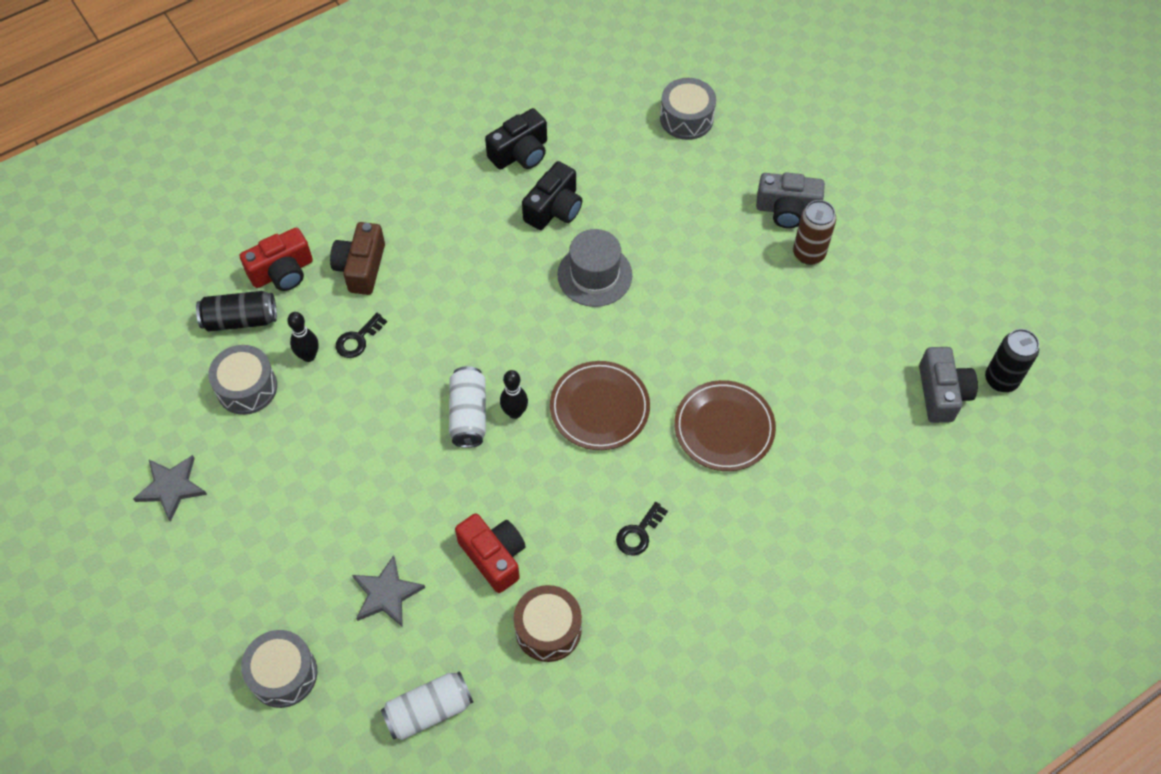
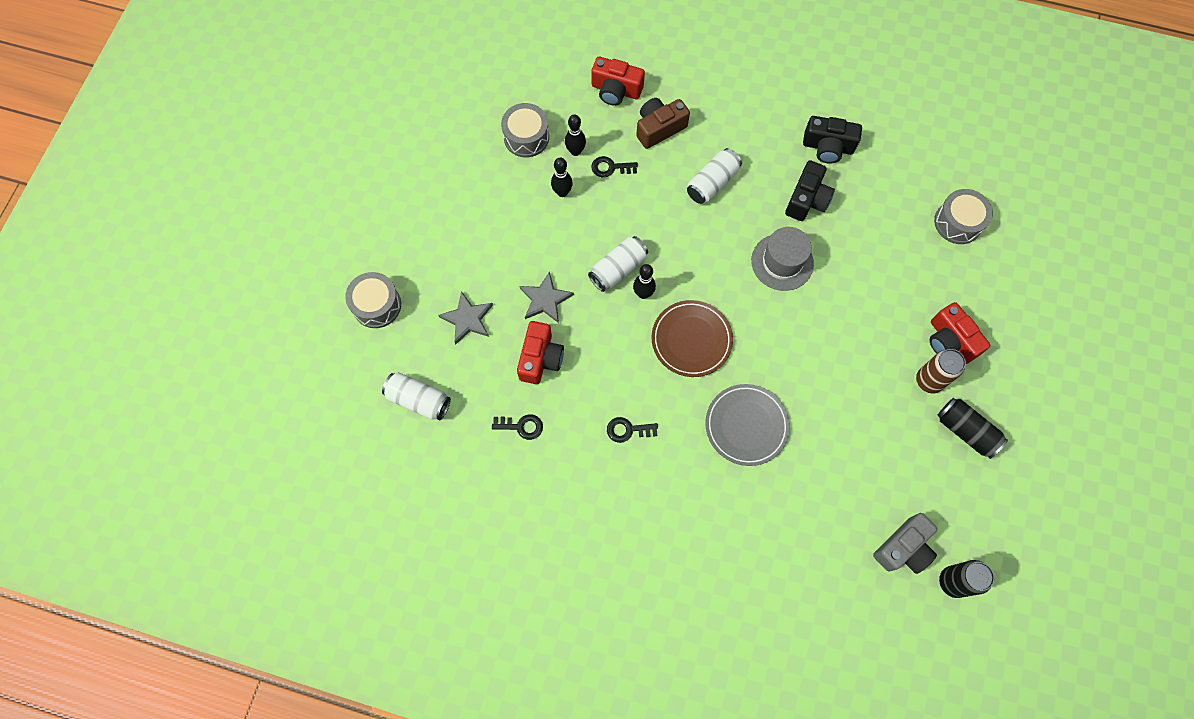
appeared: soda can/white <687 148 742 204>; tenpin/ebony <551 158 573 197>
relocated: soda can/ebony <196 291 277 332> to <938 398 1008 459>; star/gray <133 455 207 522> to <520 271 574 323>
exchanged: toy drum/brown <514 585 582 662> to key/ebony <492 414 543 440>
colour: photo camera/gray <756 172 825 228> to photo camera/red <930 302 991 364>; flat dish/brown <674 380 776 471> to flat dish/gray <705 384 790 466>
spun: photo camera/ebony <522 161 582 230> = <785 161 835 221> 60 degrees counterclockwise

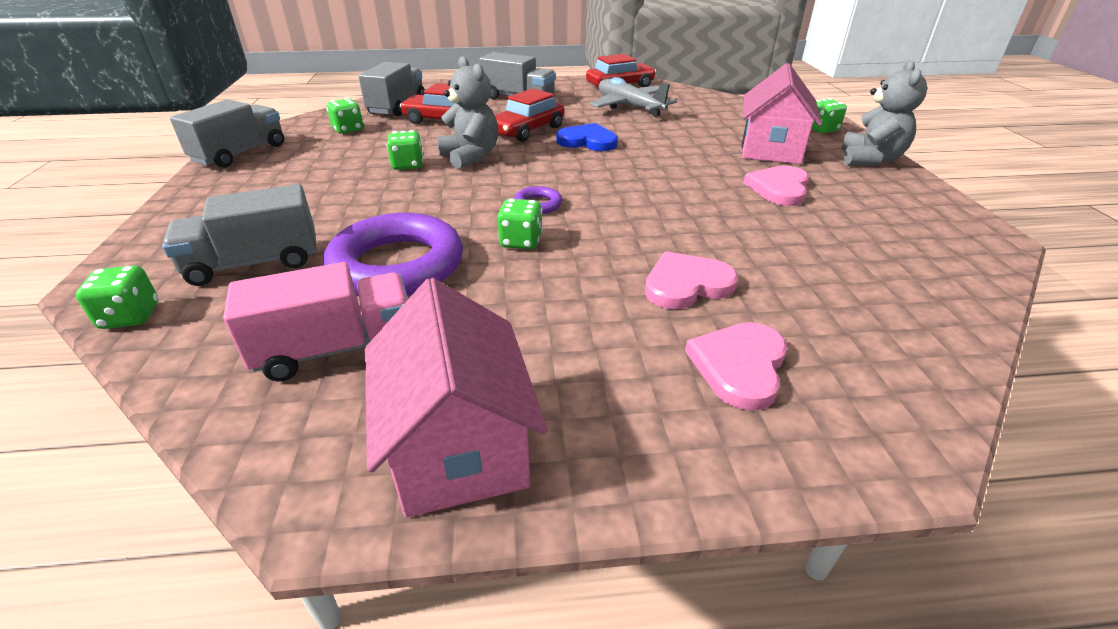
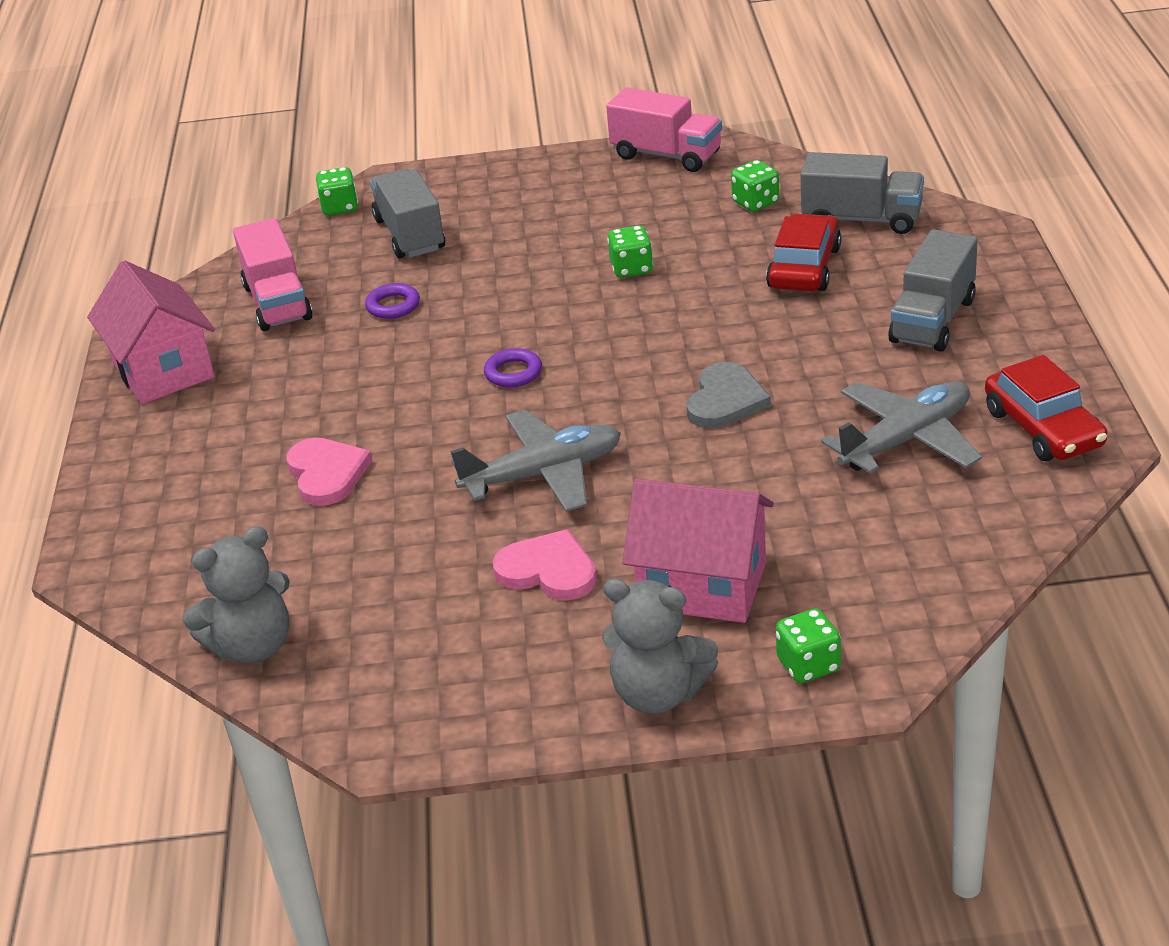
missing: car/red <495 88 564 142>; die/emerald <497 199 543 249>; heart shape/rosy <685 322 787 411>
appeared: aeroplane/gray <450 410 621 512>
relocated: stuffed bear/gray <437 56 498 169> to <183 526 290 664>
colour: lorry/gray <170 99 284 168> to lorry/rosy <606 87 722 172>; heart shape/cobalt <556 123 618 151> to heart shape/gray <686 362 771 428>
spun: house/rosy <365 278 548 517> = <87 260 215 404> 75 degrees clockwise
size: hoop/royal purple <323 213 463 296> = <365 283 420 319> x0.43

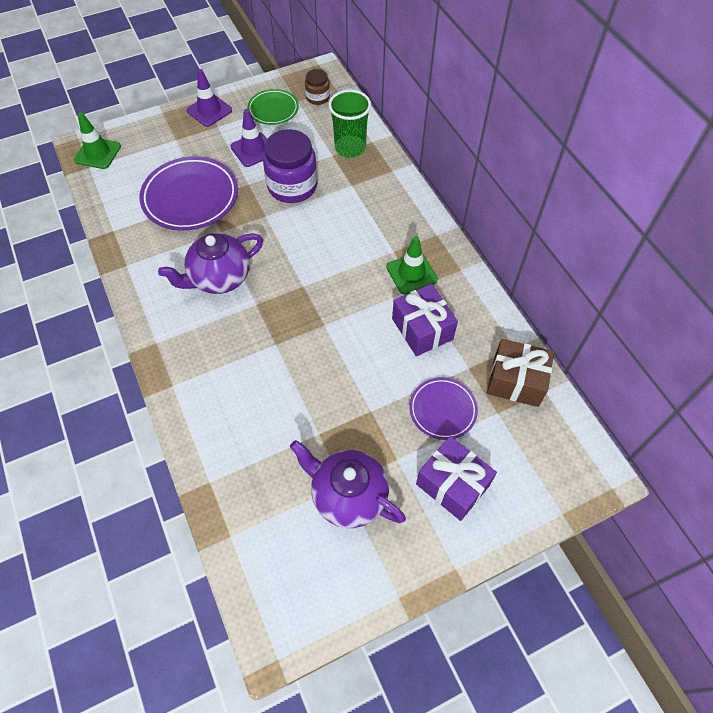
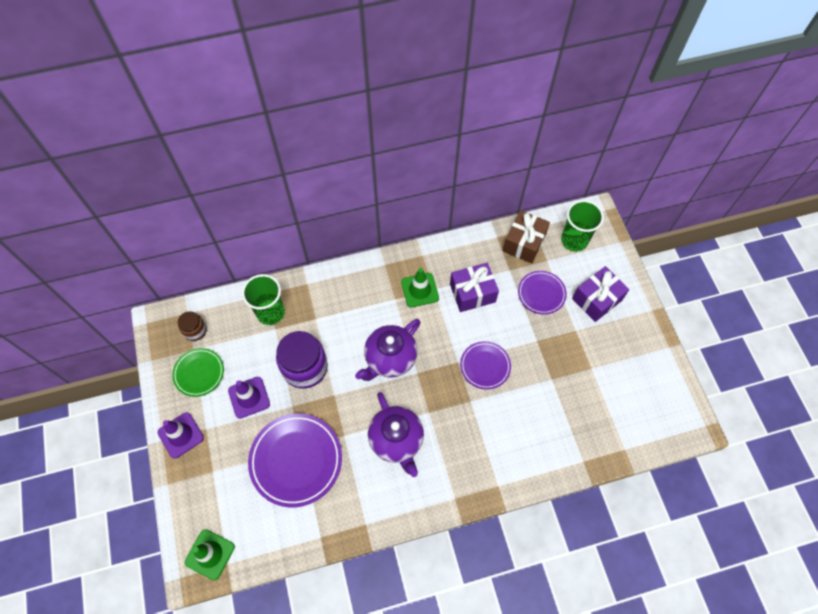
appeared: beaker/emerald <561 200 604 252>; flat dish/royal purple <460 341 511 390>
relocated: china teapot/royal purple <290 440 406 528> to <355 319 421 381>

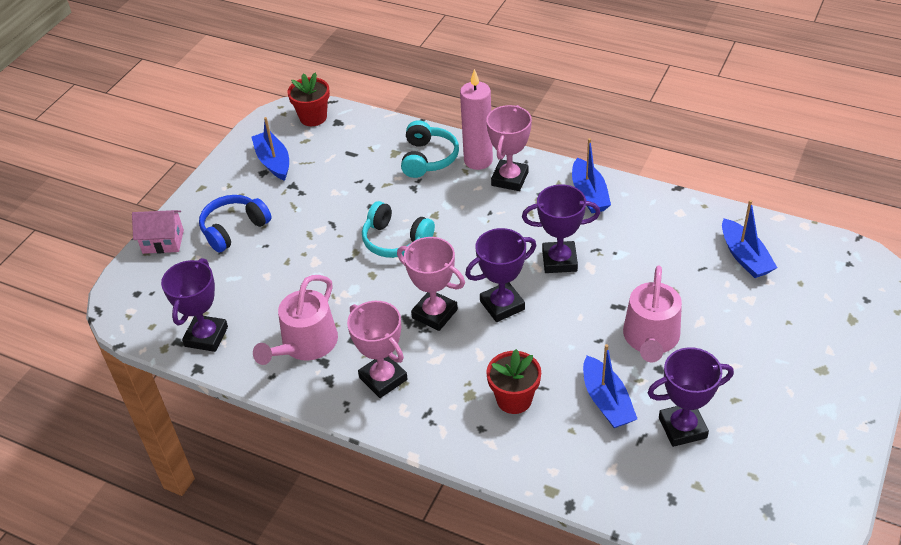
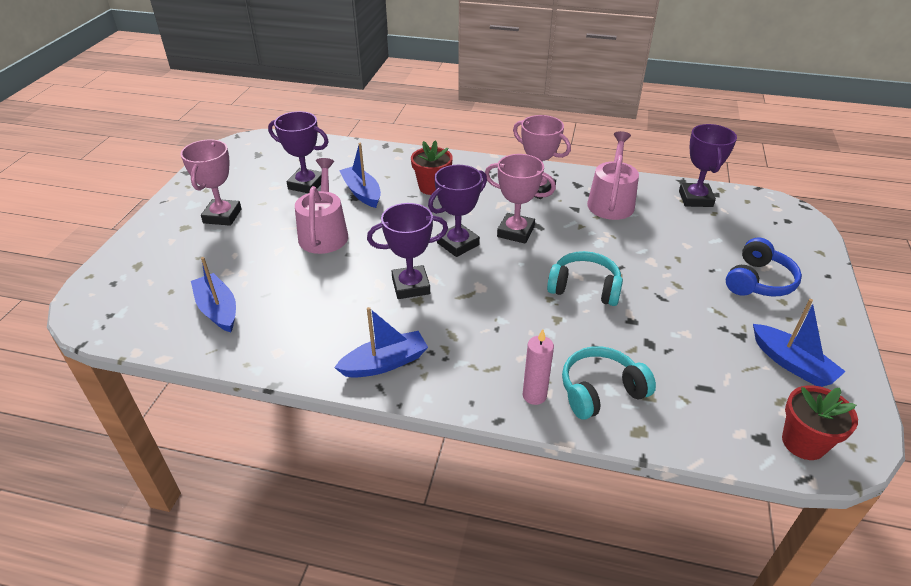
missing: house/rosy <132 210 184 254>
relocated: trophy/rosy <486 105 532 191> to <181 140 242 226>
spun: headphones/aqua <401 120 459 178> = <562 346 656 420> 75 degrees clockwise; toy boat/cobalt <572 138 611 213> = <334 307 428 378> 90 degrees clockwise; trophy/royal purple <648 347 734 447> = <268 111 329 193> 45 degrees clockwise
size: pillar candle/rosy <460 69 493 170> = <523 329 554 405> x0.63

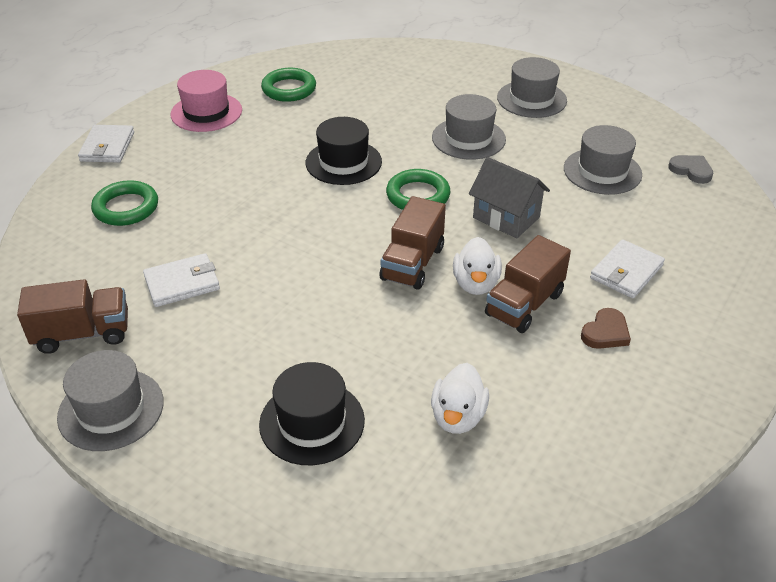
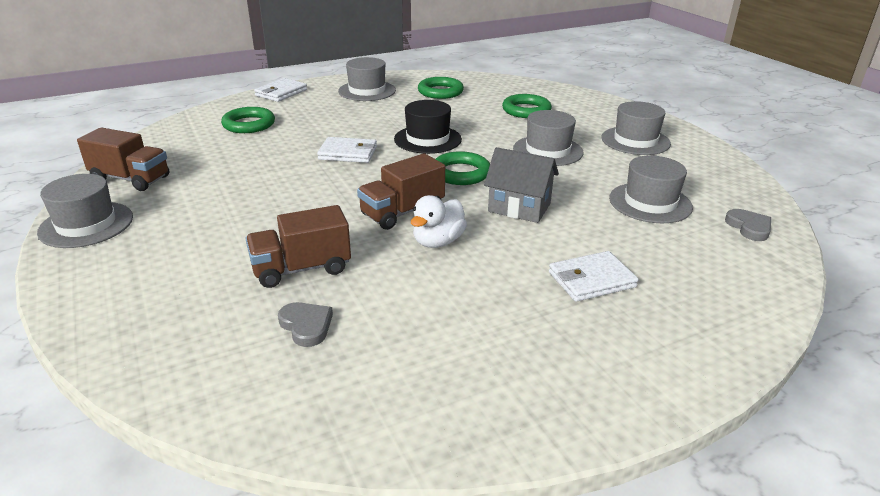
missing: heart shape/brown <581 308 631 349>; top hat/ebony <259 362 365 465>
appeared: hoop/emerald <502 94 552 118>
relocated: lorry/brown <485 235 571 333> to <246 205 351 288>; wallet/white <143 253 220 307> to <317 137 377 163>
exchanged: rubber duck/white <431 363 489 434> to heart shape/gray <278 302 333 347>
colour: top hat/rosy <171 70 242 132> to top hat/gray <338 57 396 101>
spun: house/gray <469 157 550 238> = <484 147 559 223> 45 degrees counterclockwise

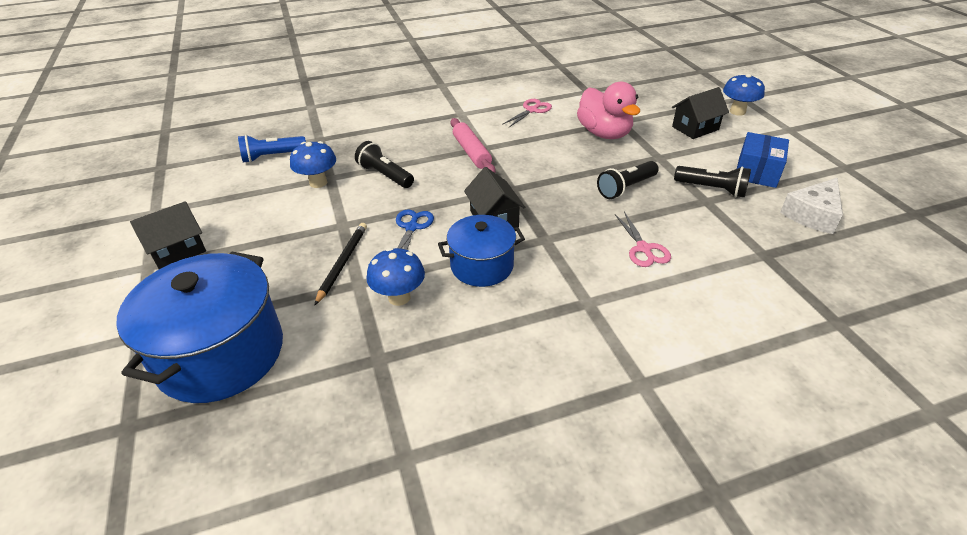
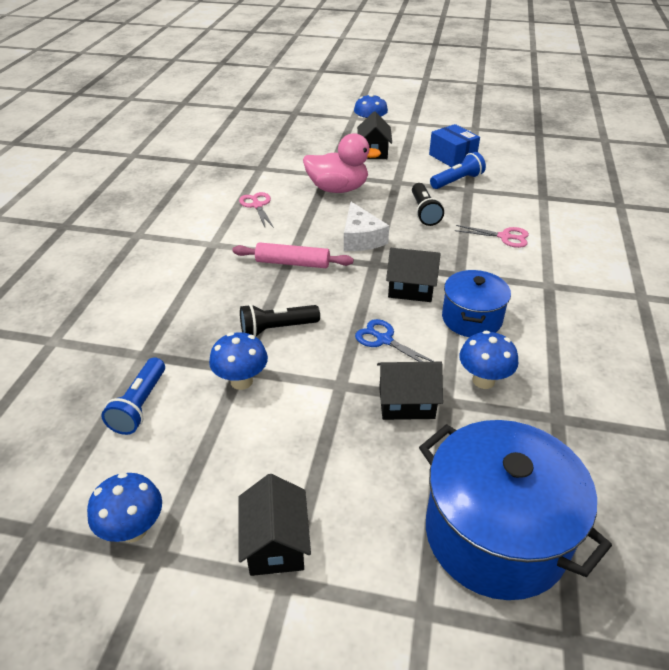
appeared: toadstool/cobalt <87 472 162 543>
relocated: cheese/white <780 178 843 234> to <344 202 389 251>
exchanged: lead pencil/ebony <314 223 367 306> to house/ebony <377 362 443 420>
colour: torch/ebony <674 166 751 197> to torch/cobalt <430 152 486 189>

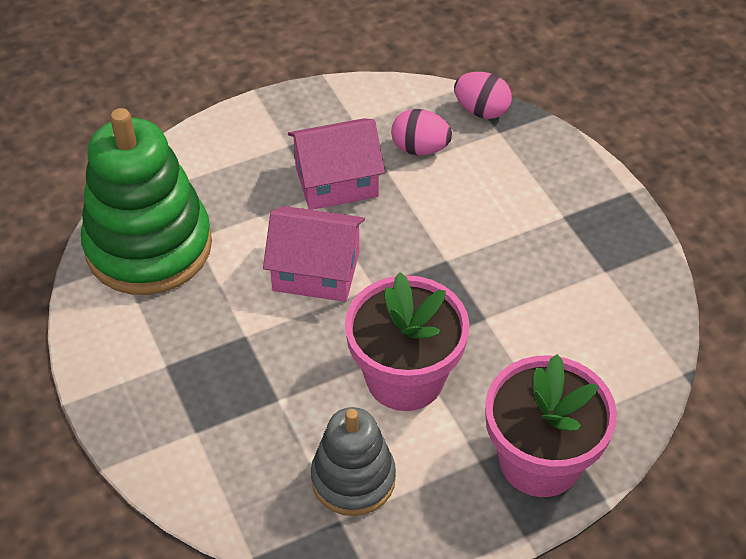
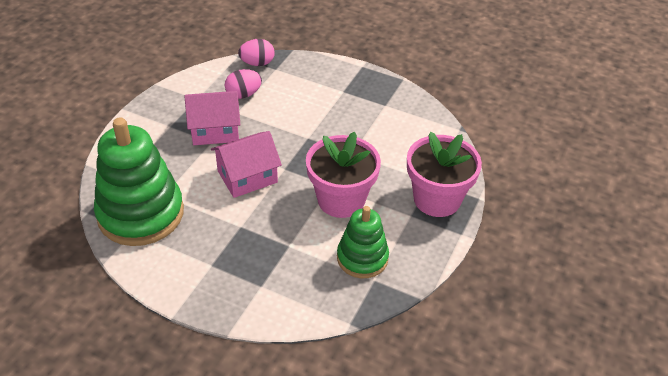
colour: stacking rings/gray <311 407 396 516> to stacking rings/emerald <337 206 389 278>
spun: house/rosy <288 118 385 210> = <184 91 240 145> 45 degrees clockwise

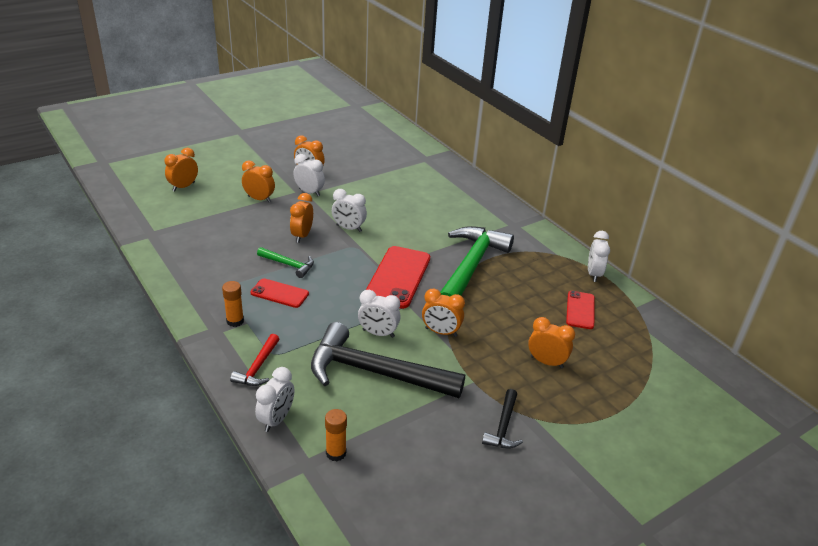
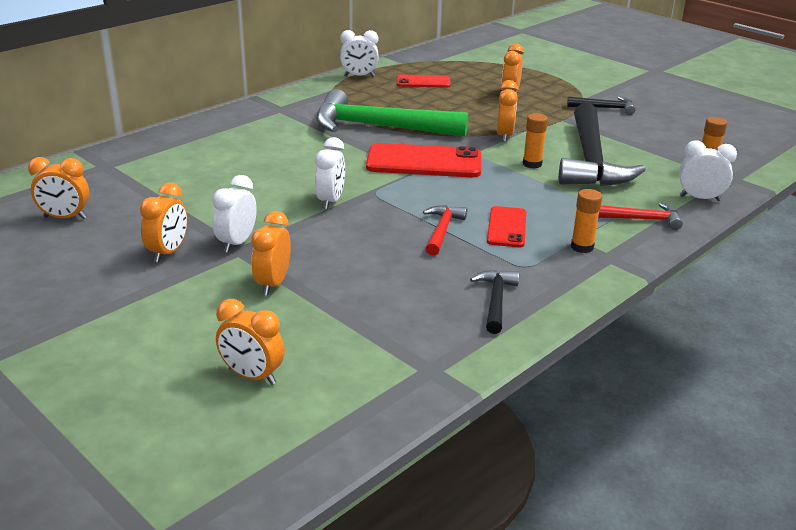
appeared: carpenter's hammer/ebony <470 270 519 334>
relocated: alarm clock/orange-coloured <290 193 313 243> to <28 157 89 219>
exchanged: alarm clock/white <358 290 401 338> to glue stick/orange-coloured <523 113 548 169>
colour: carpenter's hammer/emerald <257 247 314 278> to carpenter's hammer/red <423 205 467 256>

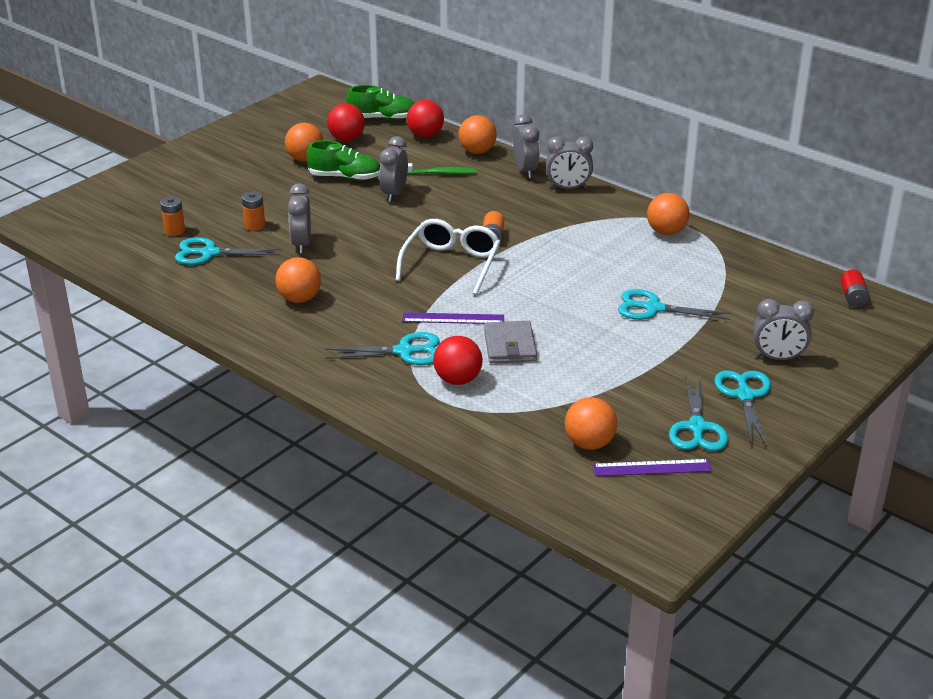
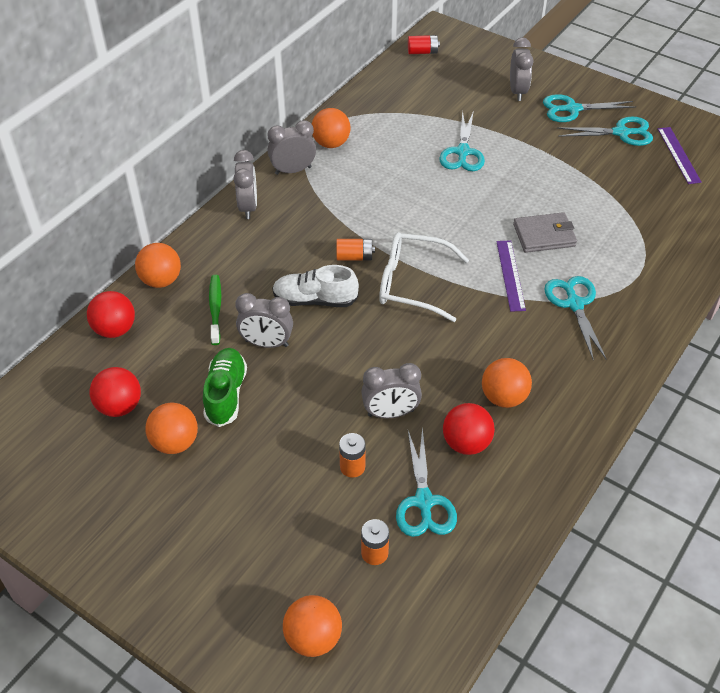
missing: shoe/emerald <347 85 414 120>
appeared: shoe/white <272 265 359 307>
relocated: alarm clock/gray <513 114 540 178> to <268 120 316 175>; ball/red <433 336 483 385> to <443 403 495 455>; ball/orange-coloured <565 397 617 450> to <283 595 342 657>

